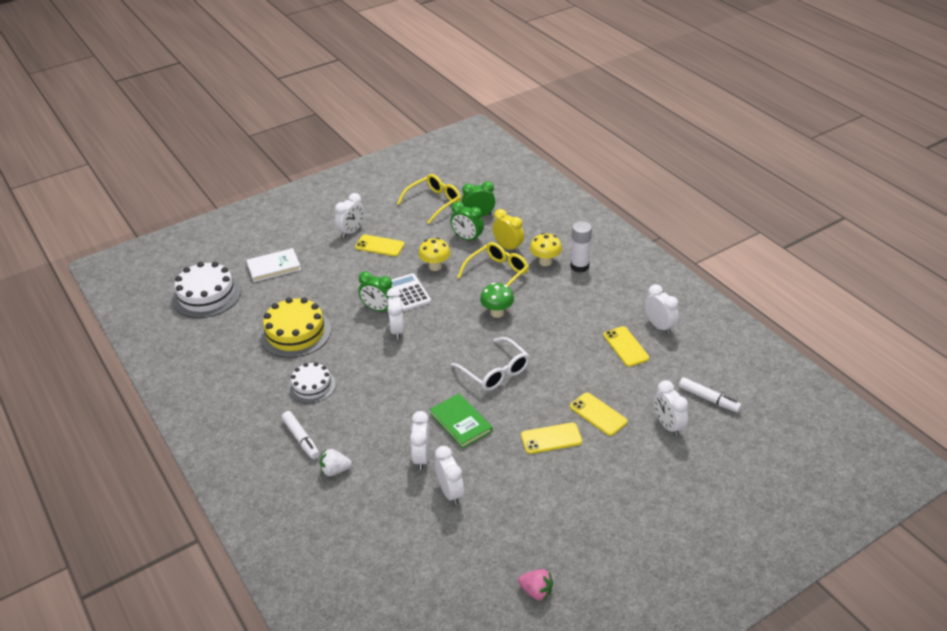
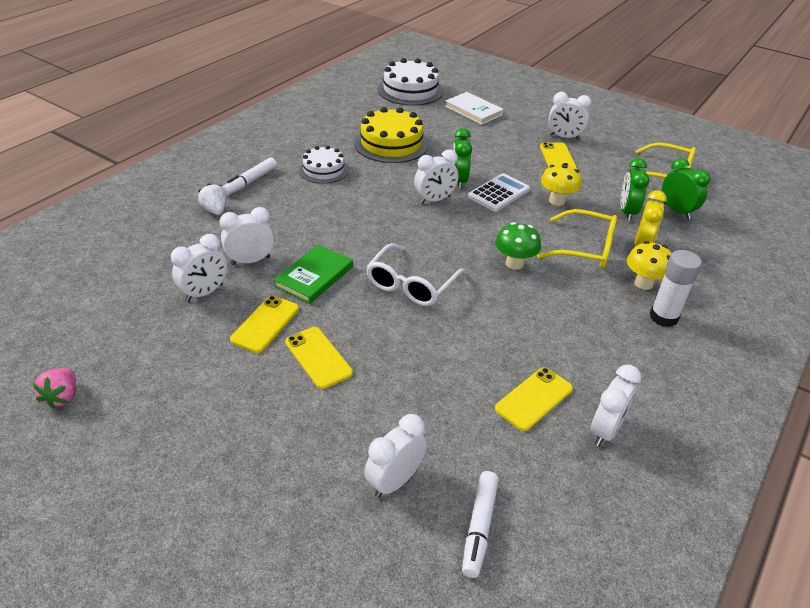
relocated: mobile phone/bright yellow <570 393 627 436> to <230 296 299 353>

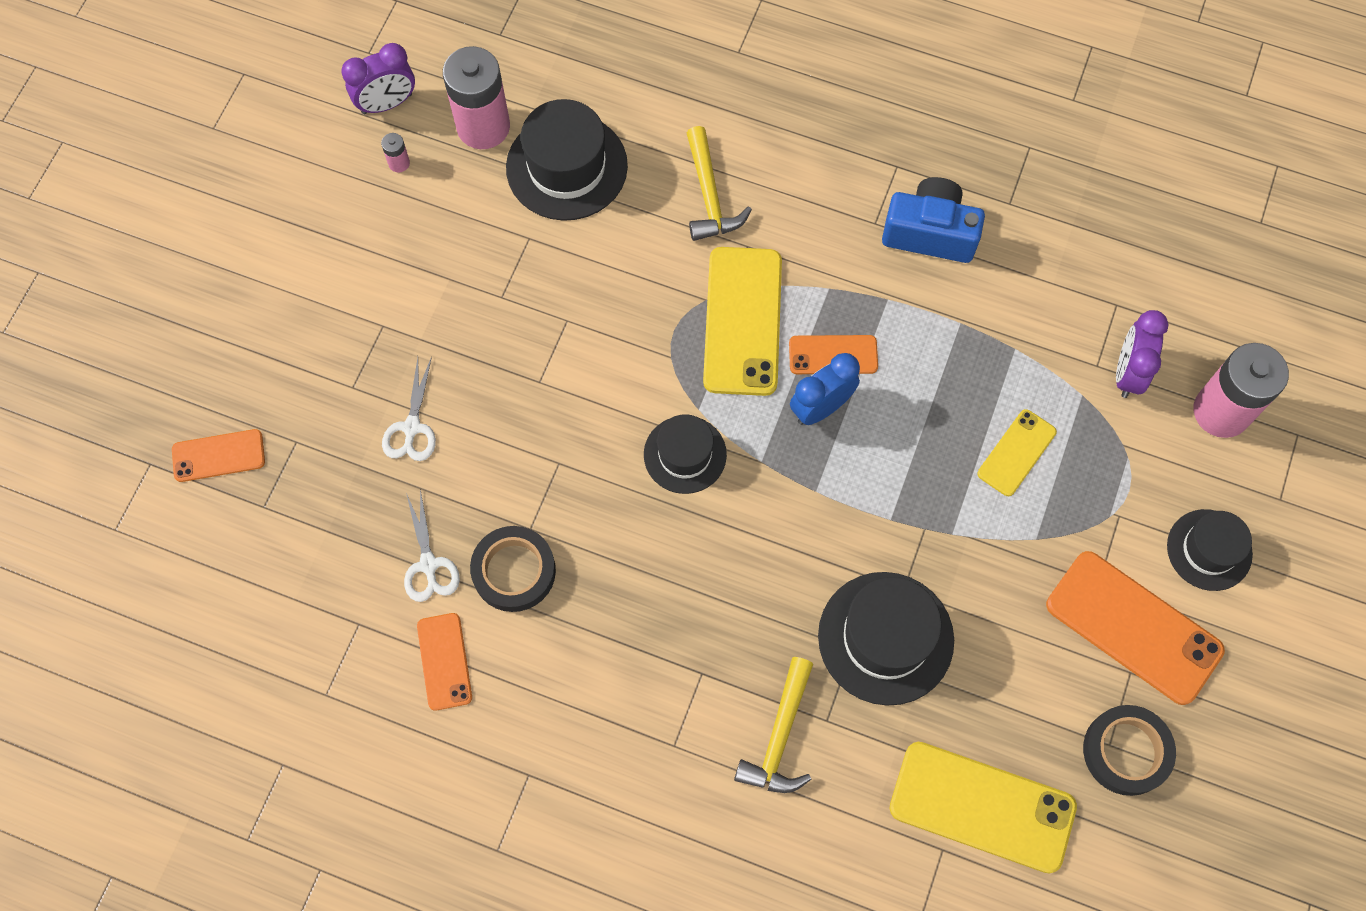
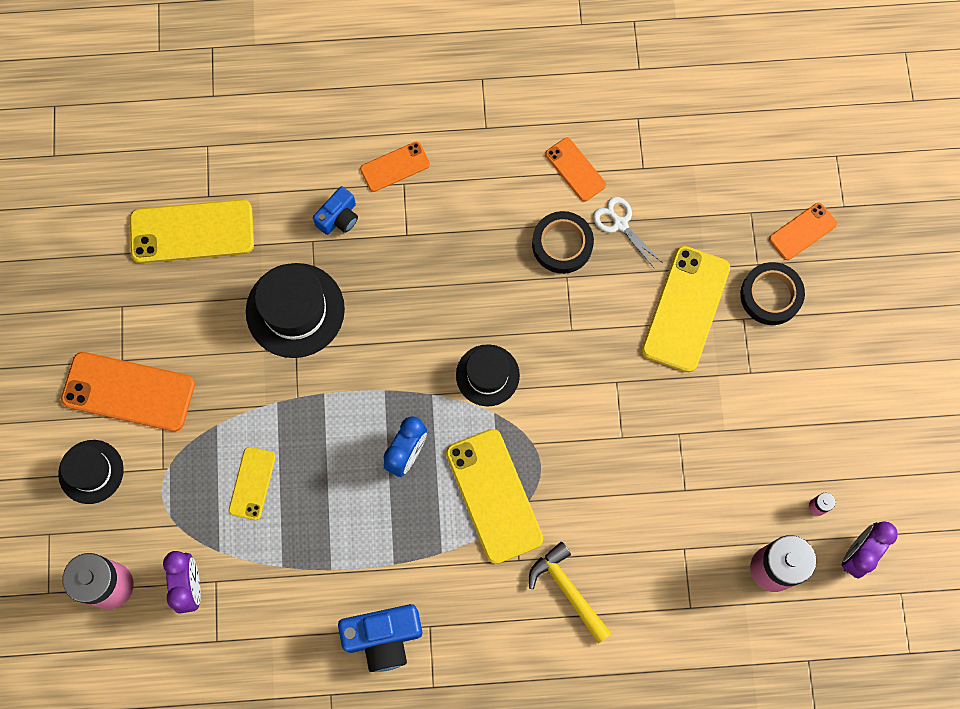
missing: top hat/ebony <506 99 628 221>
relocated: mobile phone/orange-coloured <789 335 878 374> to <360 142 430 192>; sticky tape/ebony <1083 705 1176 796> to <740 262 805 325>
exchanged: shears/white <382 356 436 461> to mobile phone/bright yellow <641 246 730 372>; carpenter's hammer/bright yellow <734 657 813 793> to photo camera/cobalt <313 186 358 235>

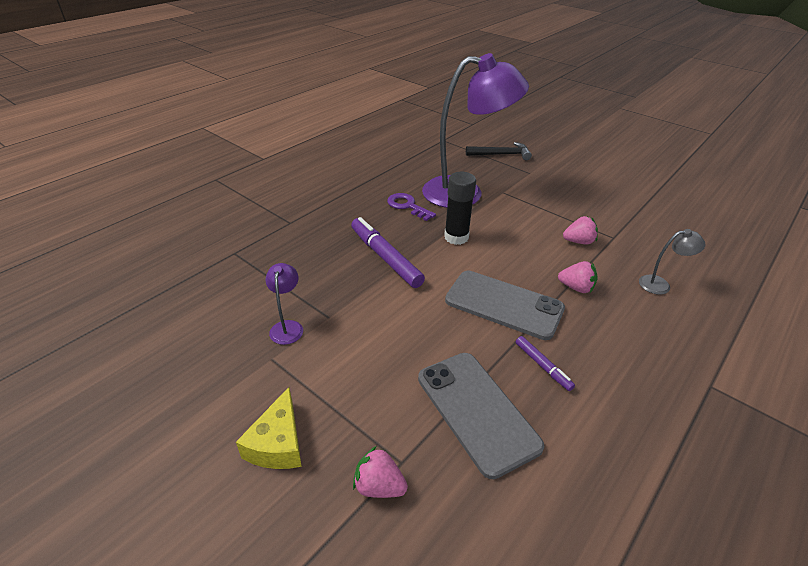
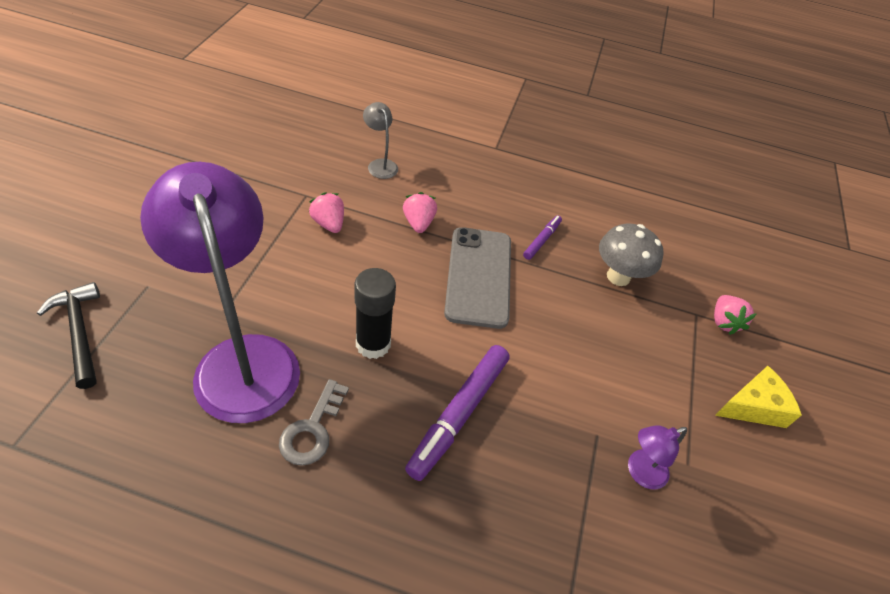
exchanged: mobile phone/gray <418 353 544 479> to toadstool/gray <599 224 664 286>
colour: key/royal purple <387 193 436 221> to key/gray <279 379 349 466>

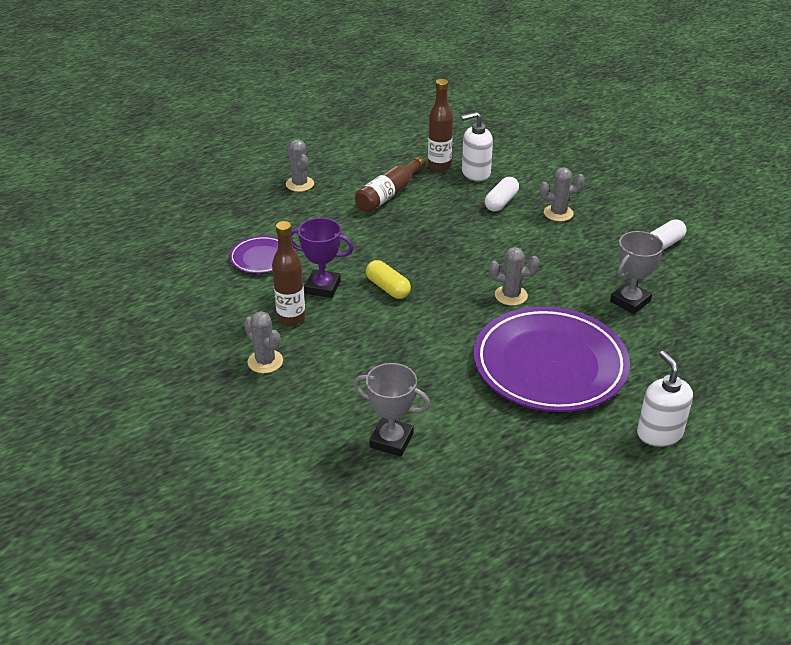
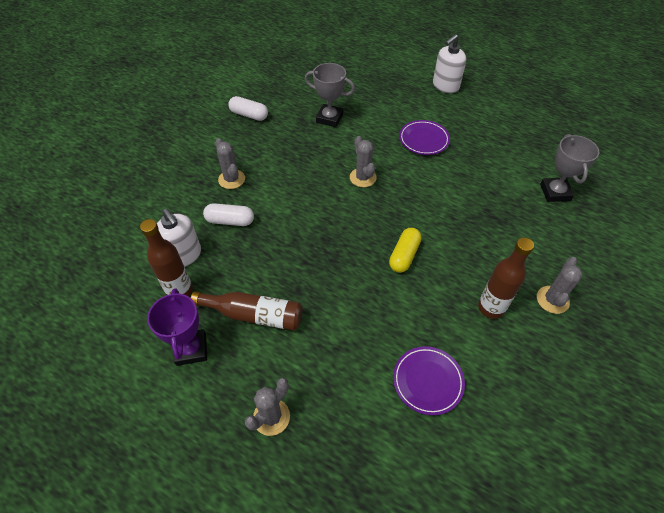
relocated: trophy/royal purple <291 218 354 298> to <147 288 207 366>
size: flat dish/royal purple <474 306 630 412> = <399 120 450 155> x0.46

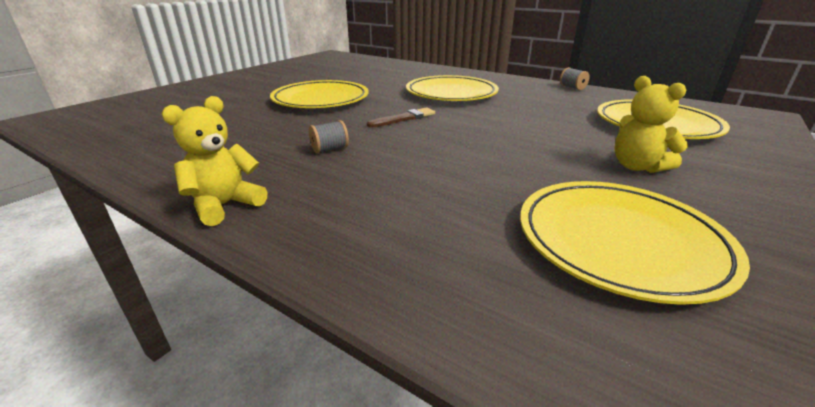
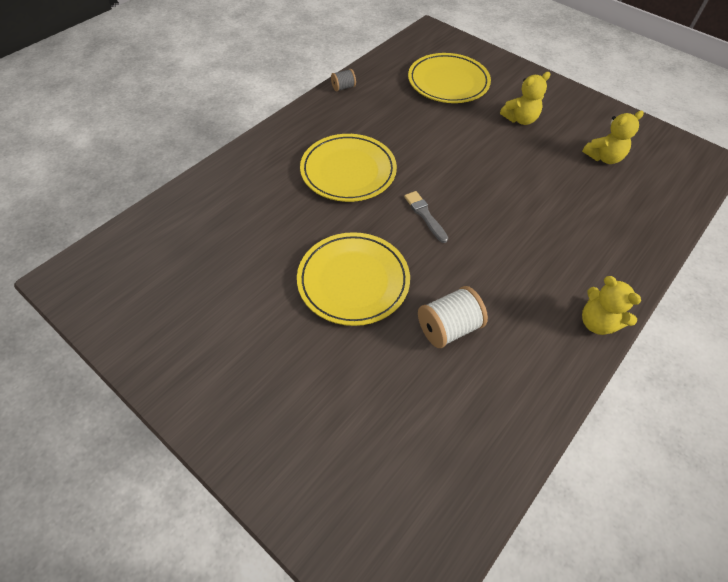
missing: spool/gray <309 120 349 153>
appeared: spool/white <418 286 488 348>
exchanged: flat dish/bright yellow <520 181 750 305> to stuffed bear/bright yellow <582 111 644 164>
colour: paintbrush/brown <367 107 435 128> to paintbrush/gray <404 191 448 243>

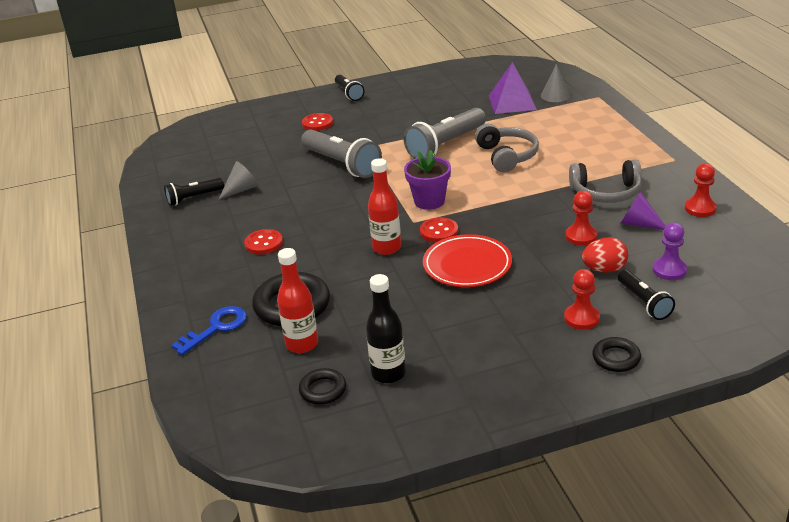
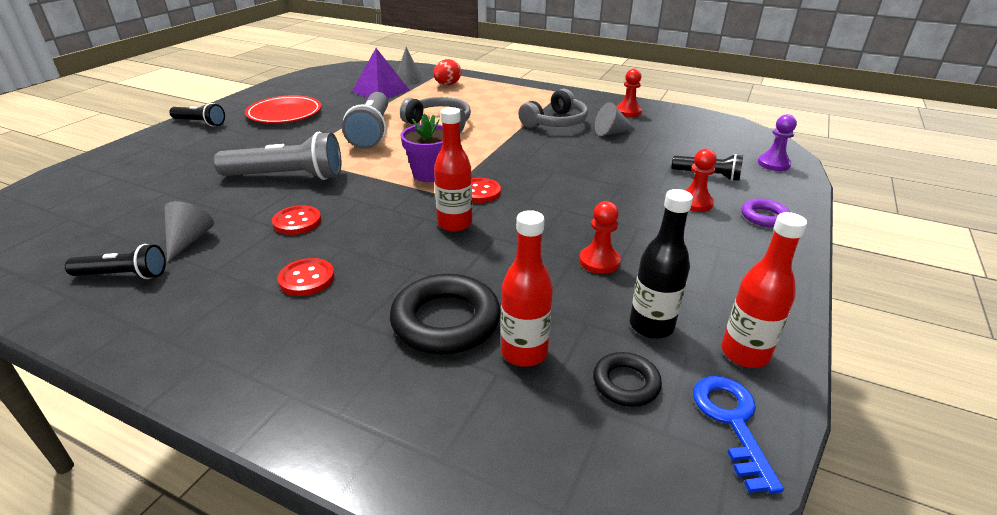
appeared: drink bottle/red <722 212 807 368>
relocated: button/red <302 113 333 131> to <272 205 321 235>; pawn/red <566 191 597 245> to <579 201 621 274>; pawn/royal purple <652 222 687 280> to <758 114 797 171>; flat dish/red <423 234 512 287> to <245 95 321 123>; egg shape/red <582 237 628 273> to <433 59 461 85>; key/cobalt <171 306 247 355> to <693 376 784 494>
colour: solid cone/royal purple <620 192 666 230> to solid cone/gray <595 102 636 136>; hoop/ebony <592 337 641 372> to hoop/royal purple <741 199 790 227>
spun: torch/ebony <164 178 224 206> = <65 244 166 279> 105 degrees counterclockwise

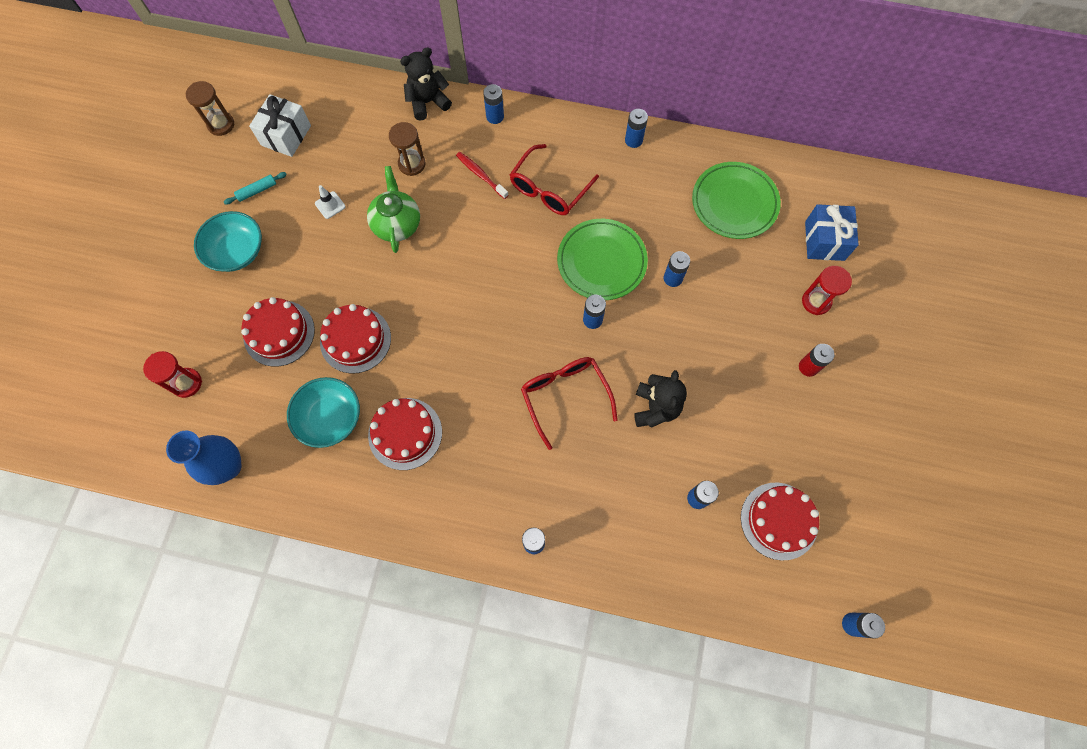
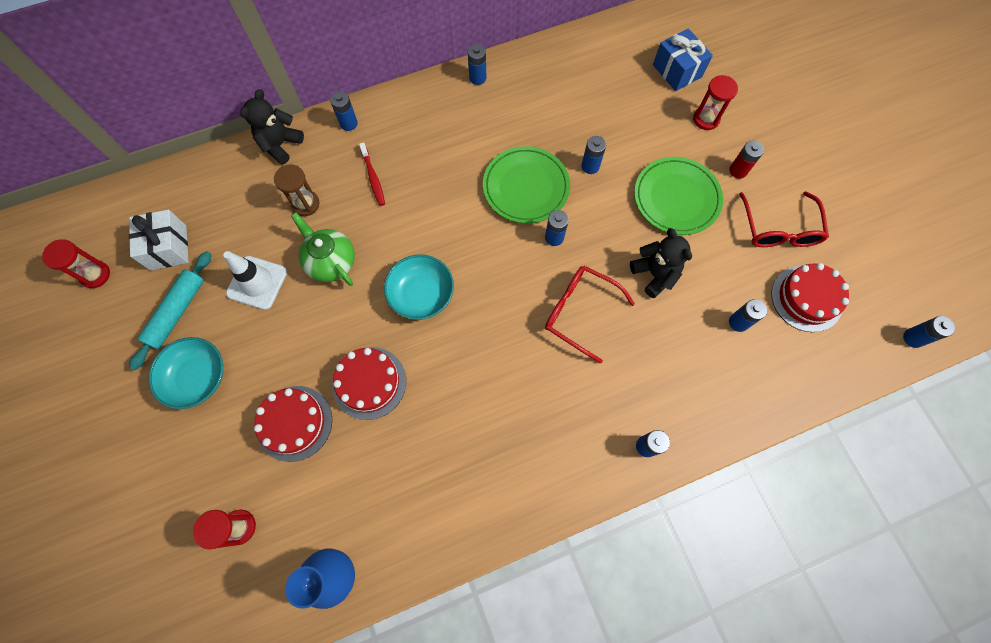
missing: layer cake/red <368 398 442 470>
relocated: spectacles/red <510 144 599 215> to <739 191 829 247>; flat dish/emerald <692 162 781 239> to <634 157 723 235>; deep dish/aqua <287 377 360 448> to <384 254 454 320>
colour: sandglass/brown <186 81 235 136> to sandglass/red <42 239 110 289>
spun: dental brush/red <456 152 508 199> = <359 142 385 206> 120 degrees counterclockwise
size: rolling pin/aqua <224 172 287 205> = <129 251 211 370> x1.85; traffic cone/white <315 185 346 219> = <223 251 287 310> x1.92

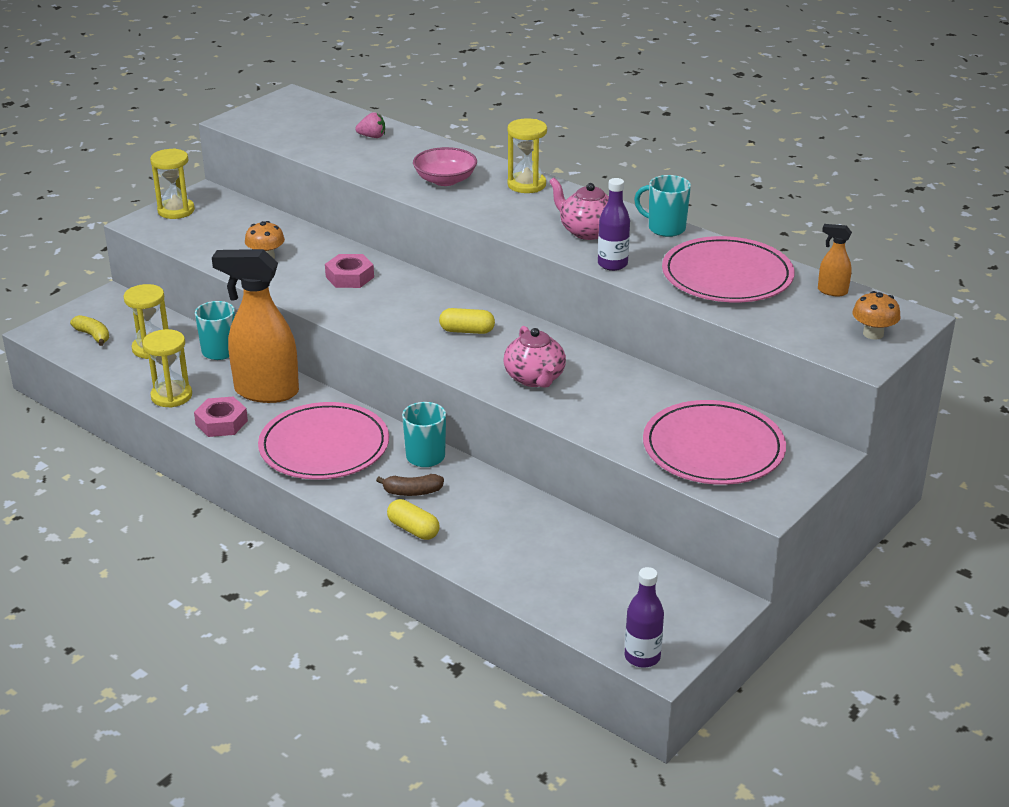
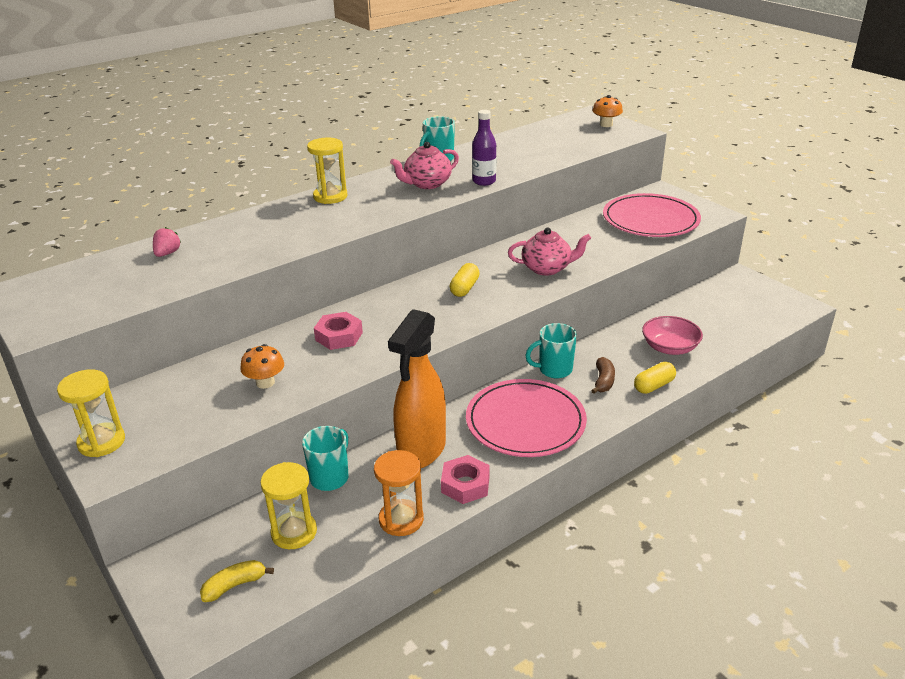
missing: sprayer/orange-coloured <818 224 852 296>; flat dish/rosy <662 236 795 302>; drink bottle/royal purple <625 567 664 668>
relocated: deep dish/rosy <413 147 477 186> to <642 316 703 355>
colour: sandglass/bright yellow <142 329 192 408> to sandglass/orange-coloured <374 450 424 536>

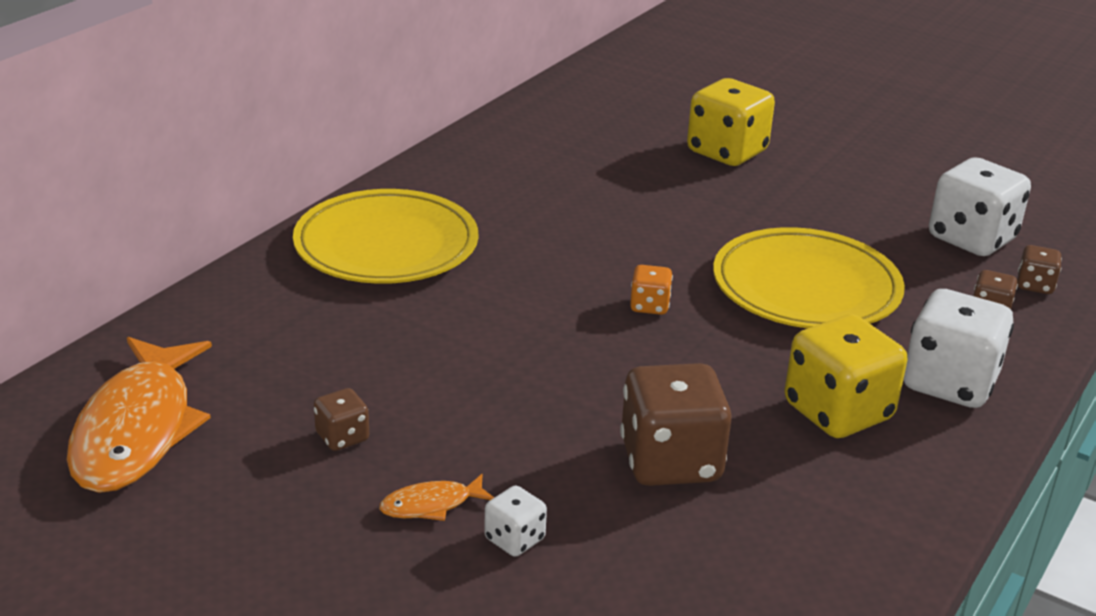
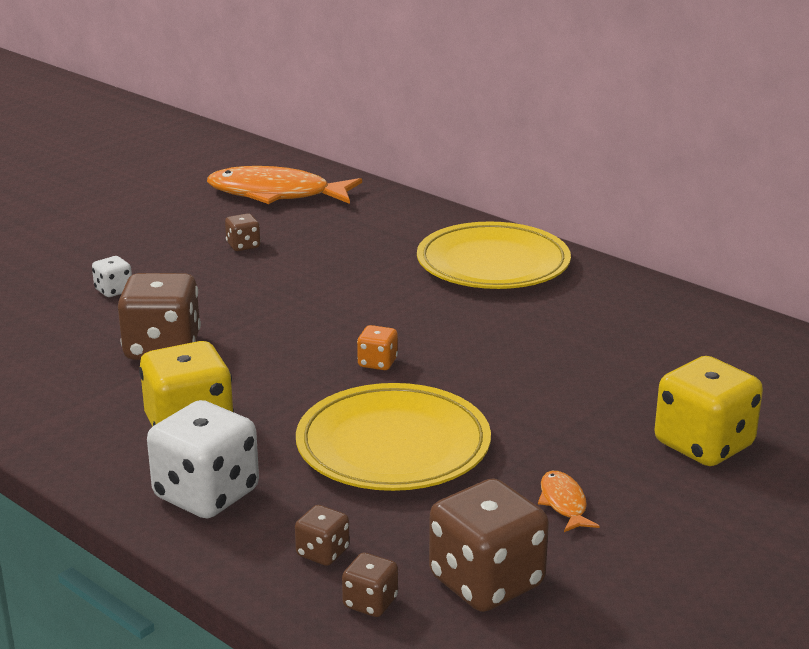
relocated: fish figure/orange-coloured <379 474 494 521> to <538 471 600 532>
colour: die/white <929 157 1031 256> to die/brown <429 478 549 612>

